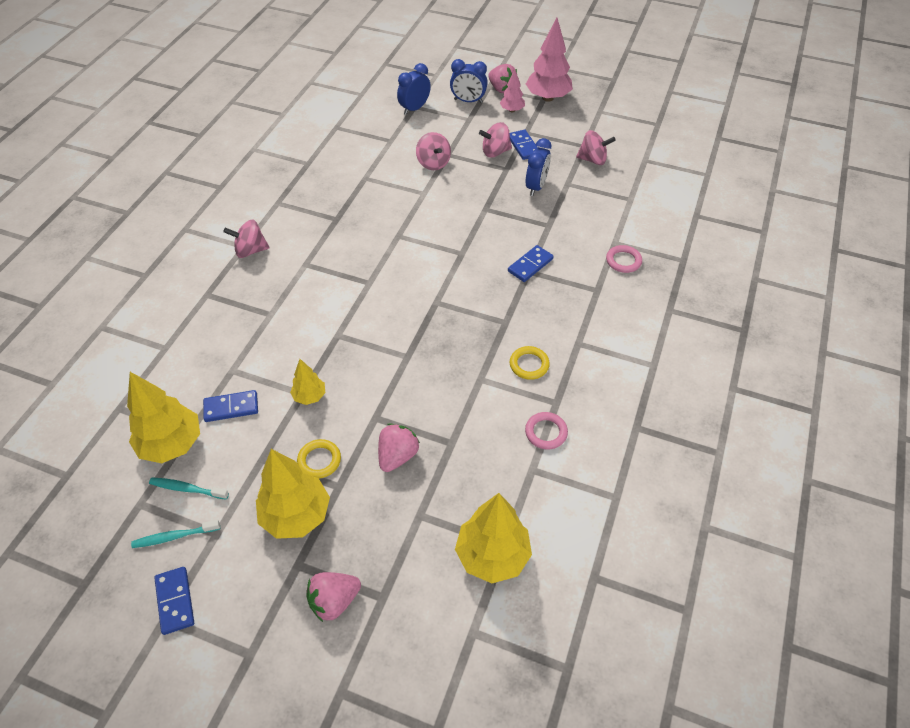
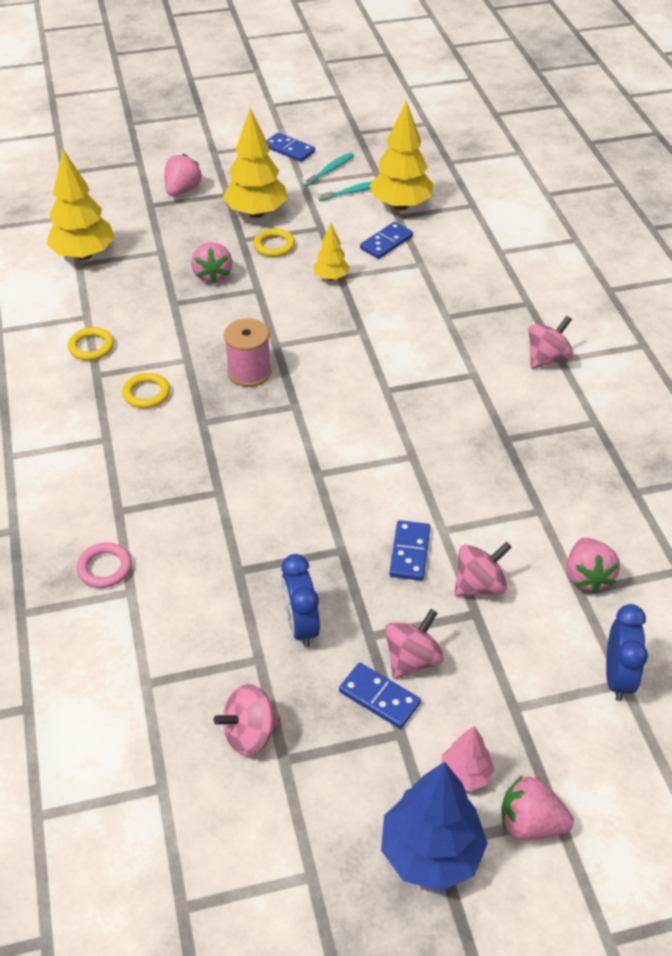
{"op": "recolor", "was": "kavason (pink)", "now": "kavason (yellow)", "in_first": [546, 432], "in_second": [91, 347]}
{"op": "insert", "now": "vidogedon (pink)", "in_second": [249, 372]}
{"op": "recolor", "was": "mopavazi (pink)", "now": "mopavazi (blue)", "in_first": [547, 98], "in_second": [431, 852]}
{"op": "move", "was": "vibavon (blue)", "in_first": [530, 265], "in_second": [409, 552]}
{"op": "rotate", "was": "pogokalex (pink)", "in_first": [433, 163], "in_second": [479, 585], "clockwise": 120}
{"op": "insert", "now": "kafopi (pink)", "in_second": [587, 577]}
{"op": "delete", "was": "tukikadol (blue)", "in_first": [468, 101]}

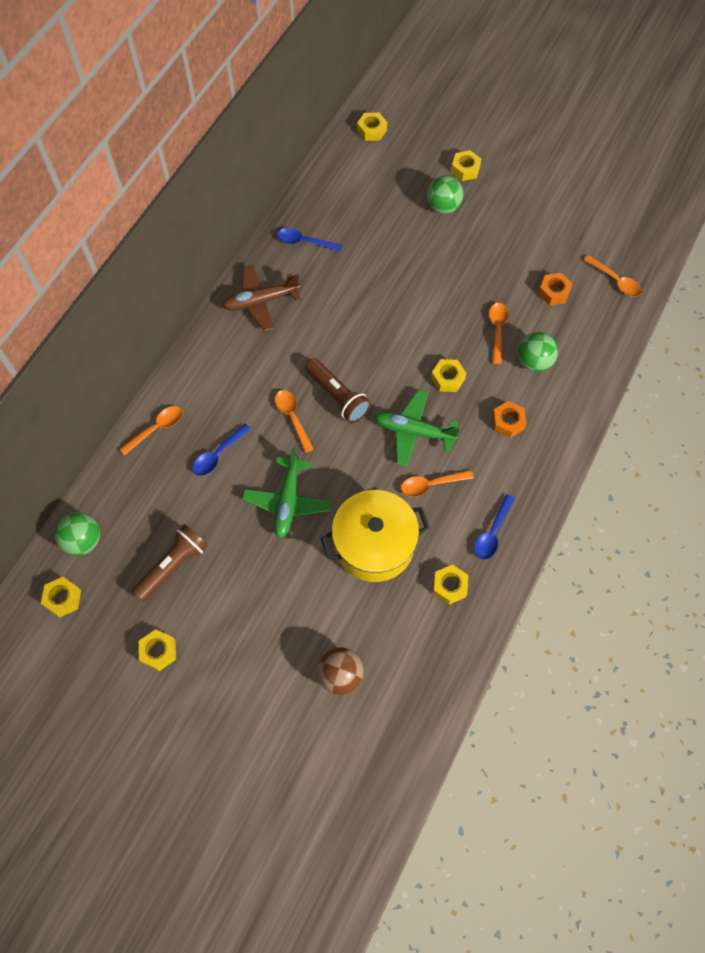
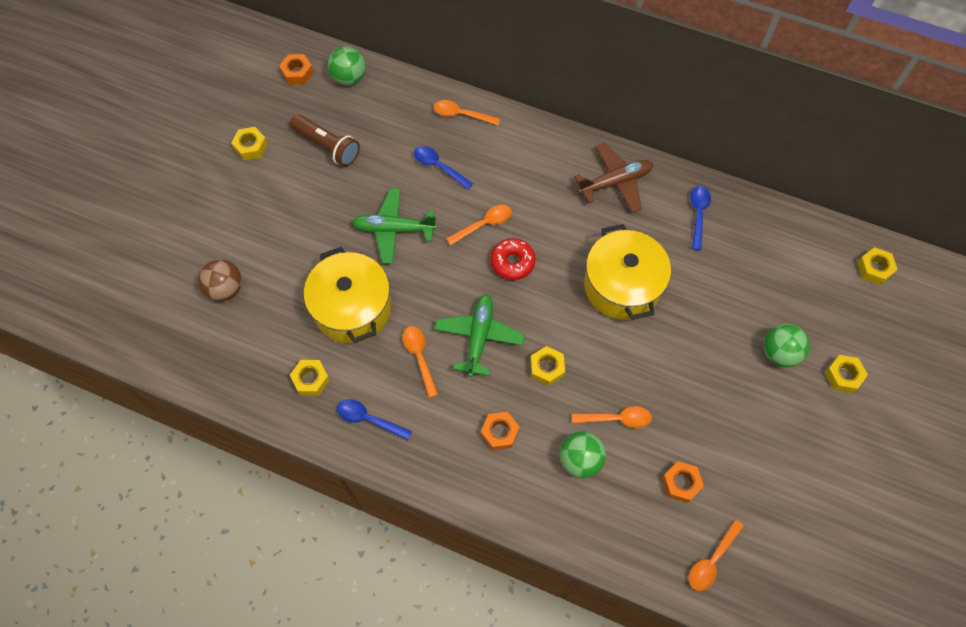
{"op": "recolor", "was": "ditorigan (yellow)", "now": "ditorigan (orange)", "in_first": [63, 598], "in_second": [297, 73]}
{"op": "rotate", "was": "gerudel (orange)", "in_first": [157, 428], "in_second": [461, 115], "clockwise": 150}
{"op": "replace", "was": "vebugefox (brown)", "now": "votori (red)", "in_first": [337, 396], "in_second": [512, 262]}
{"op": "rotate", "was": "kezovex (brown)", "in_first": [261, 302], "in_second": [615, 182], "clockwise": 90}
{"op": "insert", "now": "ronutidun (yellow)", "in_second": [622, 286]}

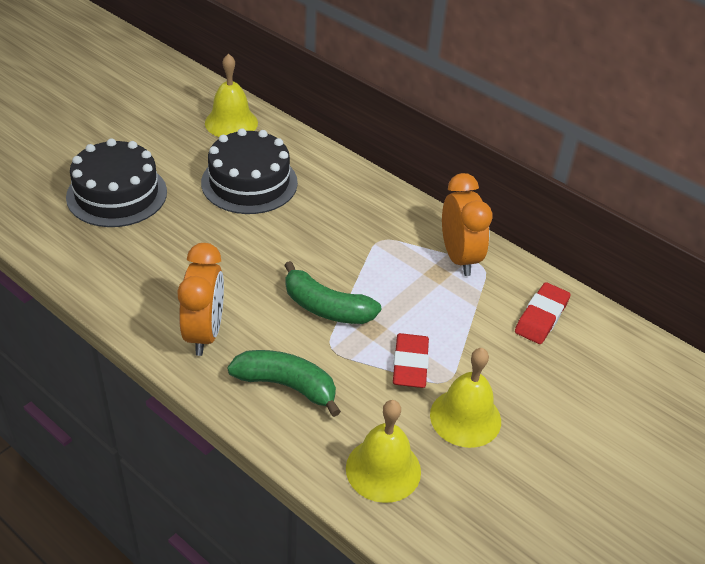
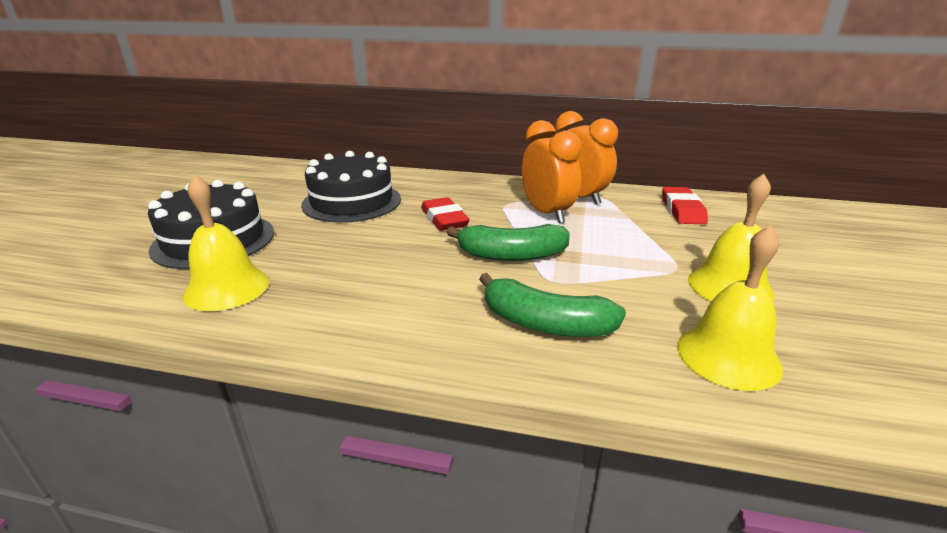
{"op": "move", "was": "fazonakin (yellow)", "in_first": [231, 122], "in_second": [227, 288]}
{"op": "move", "was": "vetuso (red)", "in_first": [410, 364], "in_second": [444, 219]}
{"op": "rotate", "was": "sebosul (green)", "in_first": [287, 385], "in_second": [545, 324], "clockwise": -150}
{"op": "move", "was": "tukikadol (orange)", "in_first": [204, 333], "in_second": [547, 213]}

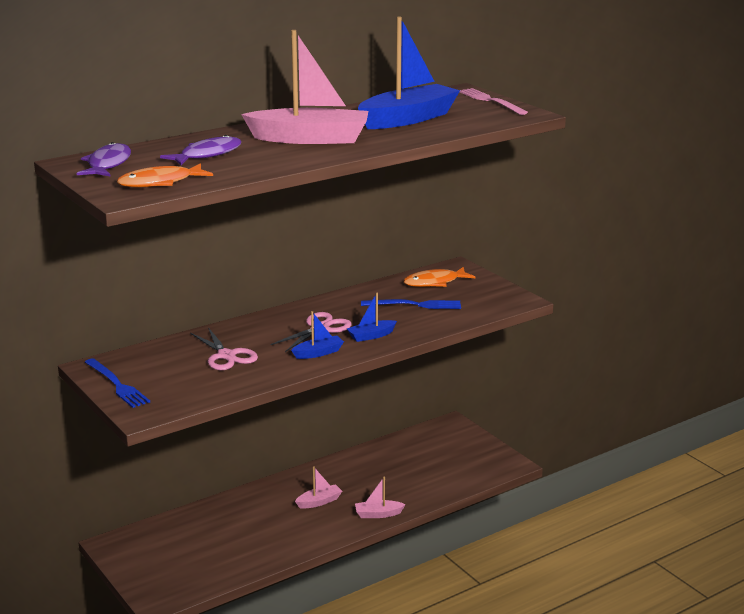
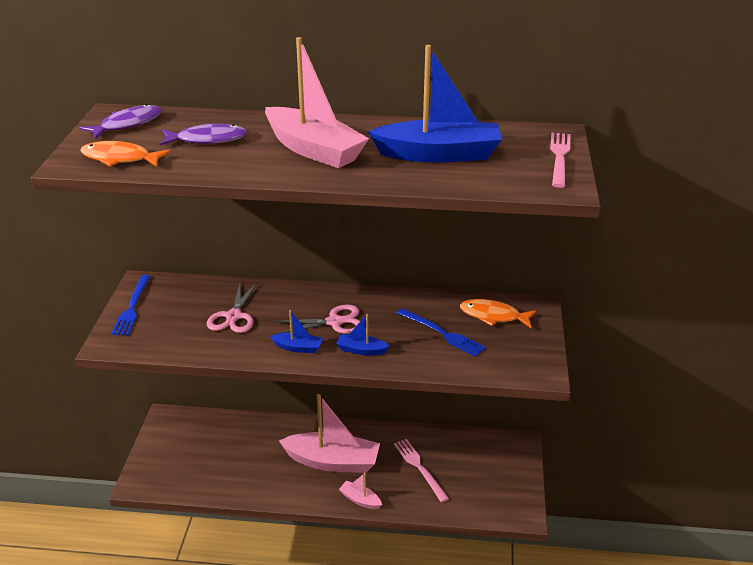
{"op": "resize", "was": "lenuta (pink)", "in_first": [319, 502], "in_second": [332, 461], "ratio": 2.21}
{"op": "insert", "now": "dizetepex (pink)", "in_second": [419, 468]}

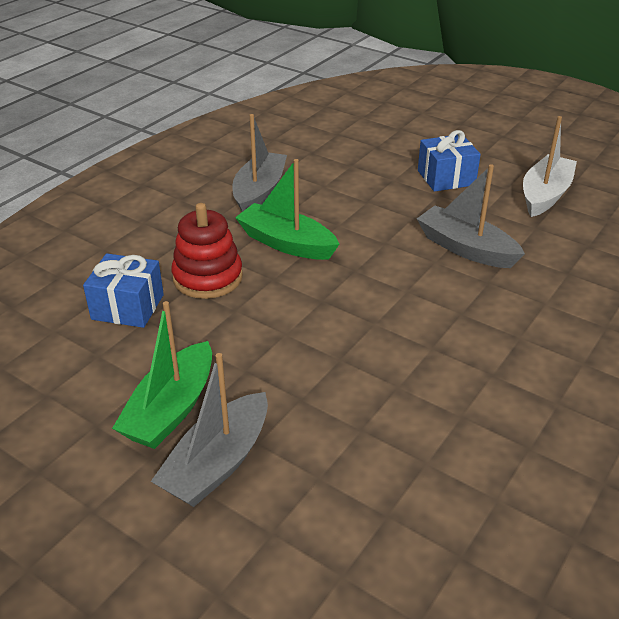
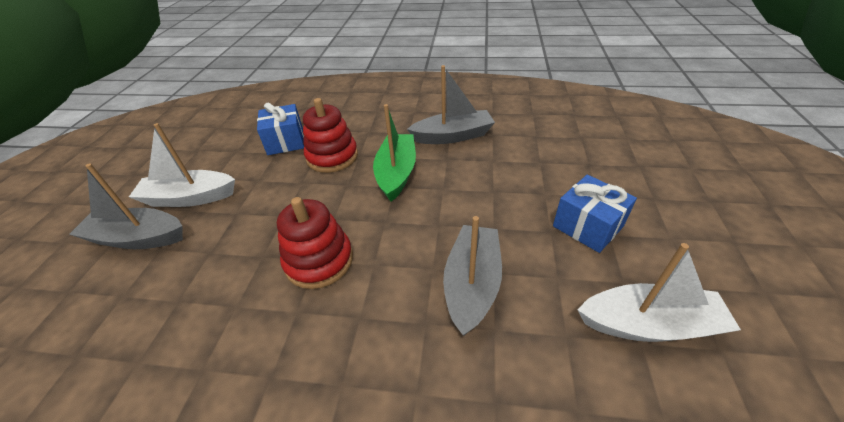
{"op": "recolor", "was": "lenuta (green)", "now": "lenuta (white)", "in_first": [171, 409], "in_second": [189, 198]}
{"op": "insert", "now": "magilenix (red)", "in_second": [319, 261]}

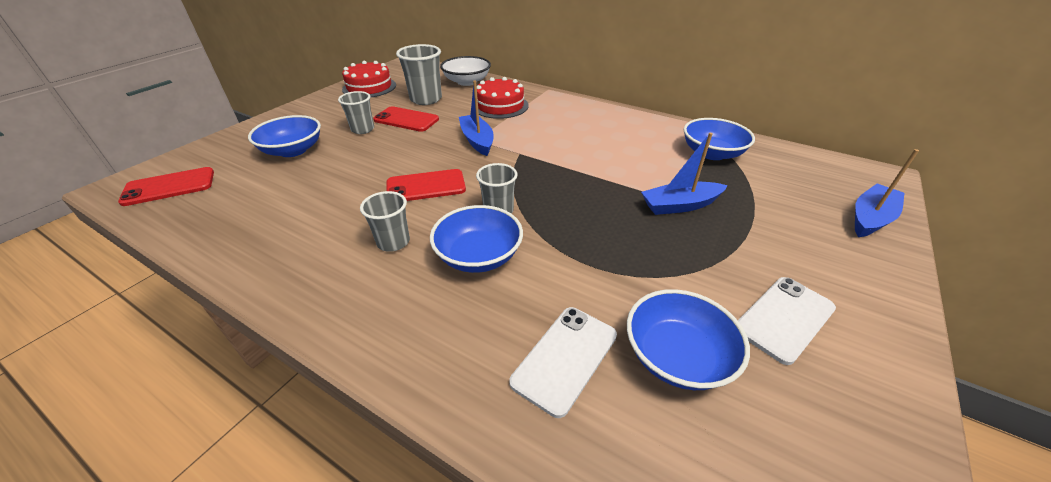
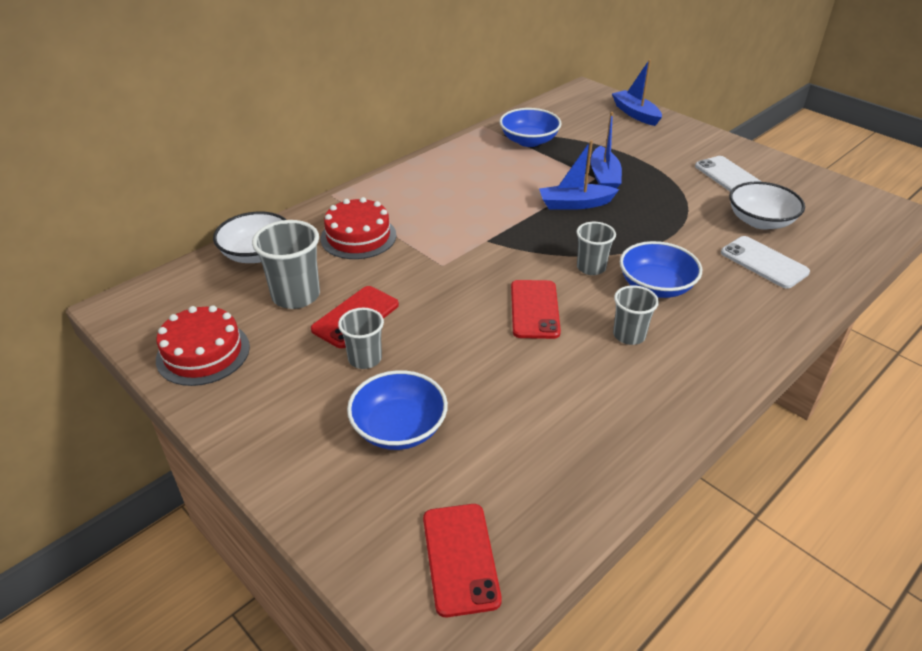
{"op": "move", "was": "lenuta (blue)", "in_first": [477, 140], "in_second": [575, 204]}
{"op": "recolor", "was": "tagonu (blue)", "now": "tagonu (white)", "in_first": [677, 356], "in_second": [760, 221]}

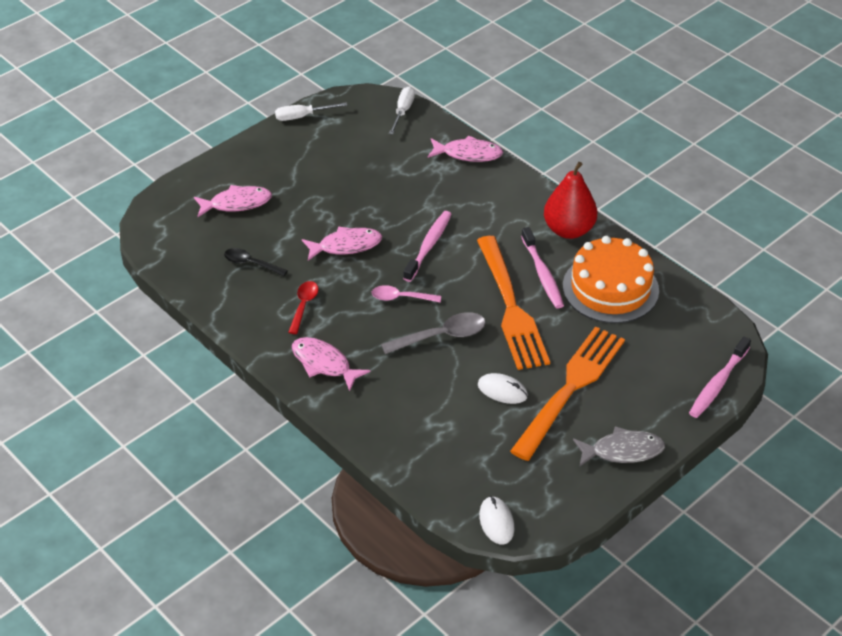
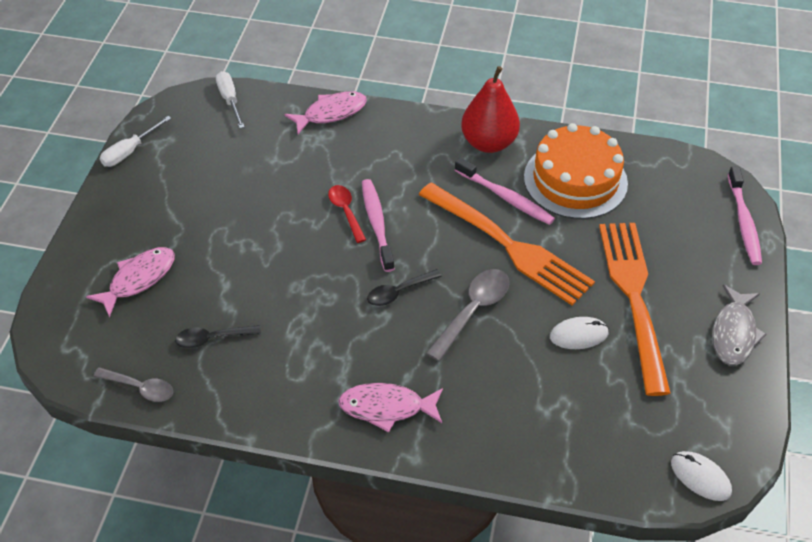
{"op": "insert", "now": "gerudel (grey)", "in_second": [140, 388]}
{"op": "move", "was": "gerudel (red)", "in_first": [304, 305], "in_second": [346, 211]}
{"op": "recolor", "was": "gerudel (pink)", "now": "gerudel (black)", "in_first": [401, 298], "in_second": [398, 292]}
{"op": "rotate", "was": "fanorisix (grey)", "in_first": [623, 451], "in_second": [733, 333], "clockwise": 150}
{"op": "delete", "was": "fanorisix (pink)", "in_first": [346, 246]}

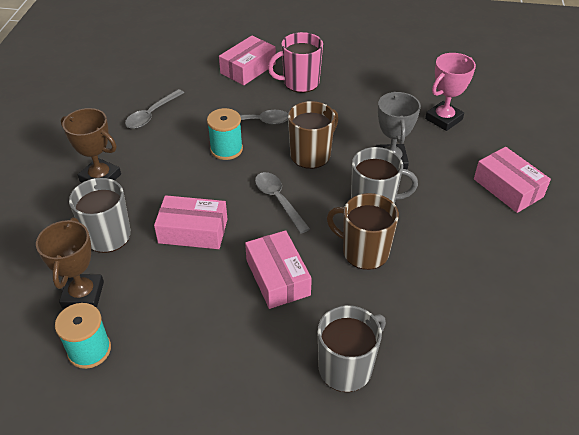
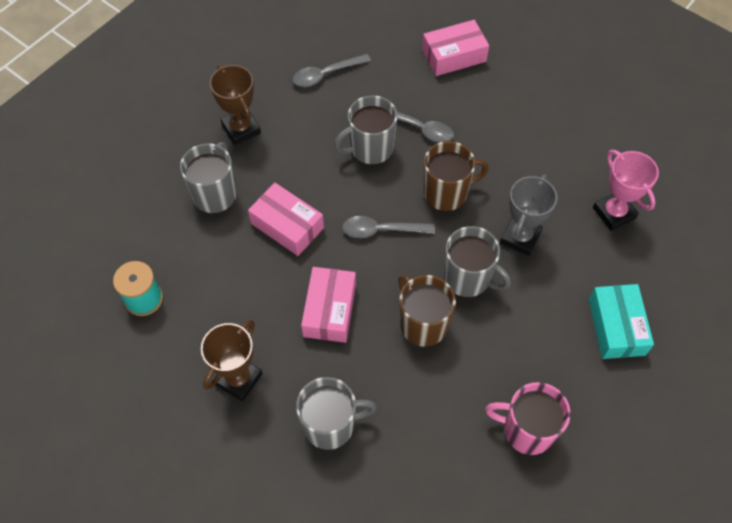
{"op": "move", "was": "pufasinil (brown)", "in_first": [83, 295], "in_second": [238, 379]}
{"op": "replace", "was": "vidogedon (turquoise)", "now": "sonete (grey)", "in_first": [226, 149], "in_second": [370, 148]}
{"op": "rotate", "was": "gerudel (grey)", "in_first": [278, 200], "in_second": [382, 230], "clockwise": -90}
{"op": "move", "was": "sonete (pink)", "in_first": [300, 83], "in_second": [527, 430]}
{"op": "recolor", "was": "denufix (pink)", "now": "denufix (turquoise)", "in_first": [508, 188], "in_second": [616, 327]}
{"op": "rotate", "was": "pufasinil (pink)", "in_first": [443, 119], "in_second": [614, 213], "clockwise": 75}

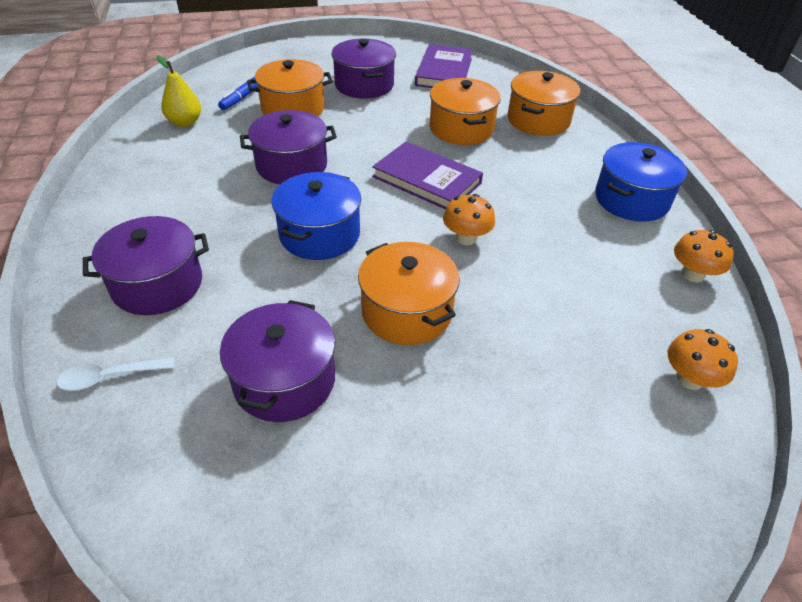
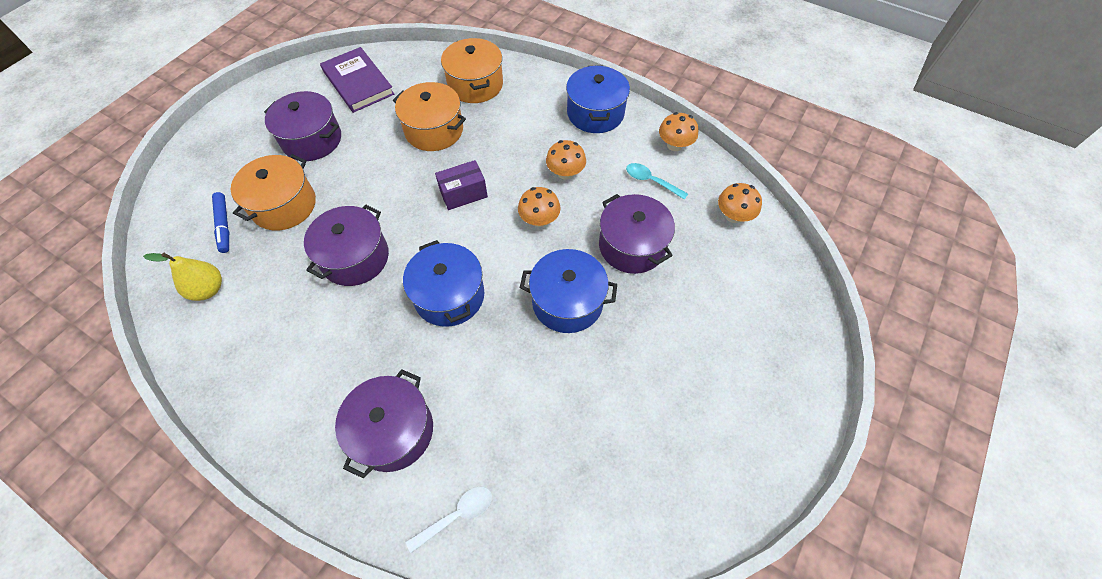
{"op": "rotate", "was": "gerudel (white)", "in_first": [109, 377], "in_second": [457, 515], "clockwise": -150}
{"op": "replace", "was": "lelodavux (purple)", "now": "denufix (purple)", "in_first": [426, 180], "in_second": [463, 194]}
{"op": "recolor", "was": "ronutidun (orange)", "now": "ronutidun (blue)", "in_first": [407, 312], "in_second": [567, 302]}
{"op": "insert", "now": "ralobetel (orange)", "in_second": [565, 173]}
{"op": "move", "was": "ronutidun (purple)", "in_first": [284, 380], "in_second": [632, 246]}
{"op": "insert", "now": "gerudel (turquoise)", "in_second": [651, 181]}

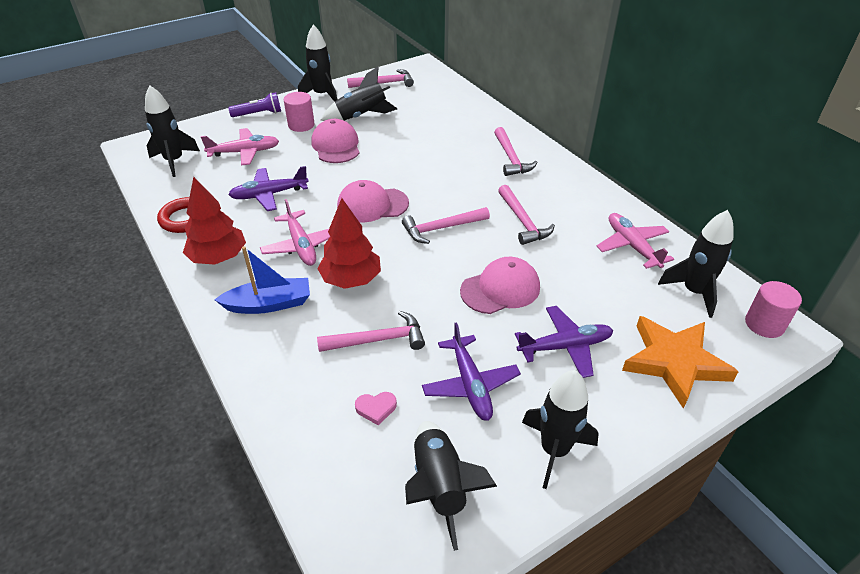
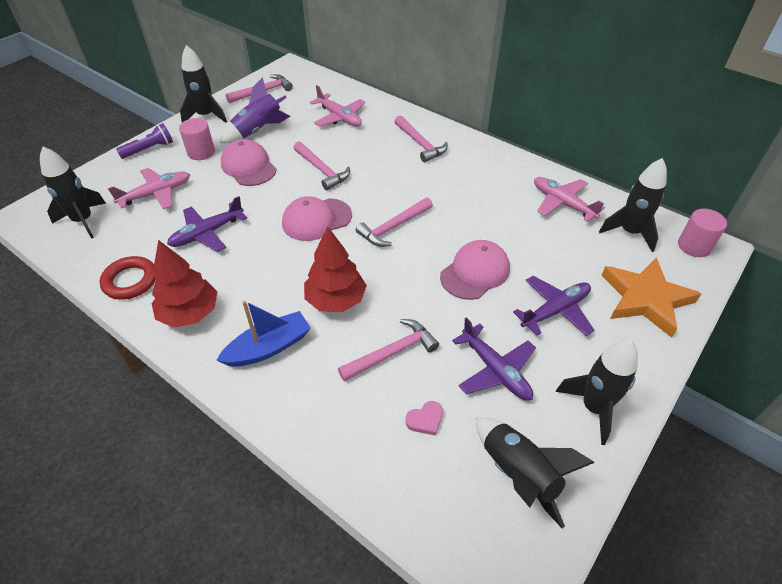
{"op": "recolor", "was": "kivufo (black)", "now": "kivufo (purple)", "in_first": [361, 116], "in_second": [258, 130]}
{"op": "move", "was": "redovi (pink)", "in_first": [522, 221], "in_second": [322, 170]}
{"op": "move", "was": "kezovex (pink)", "in_first": [301, 245], "in_second": [339, 117]}

